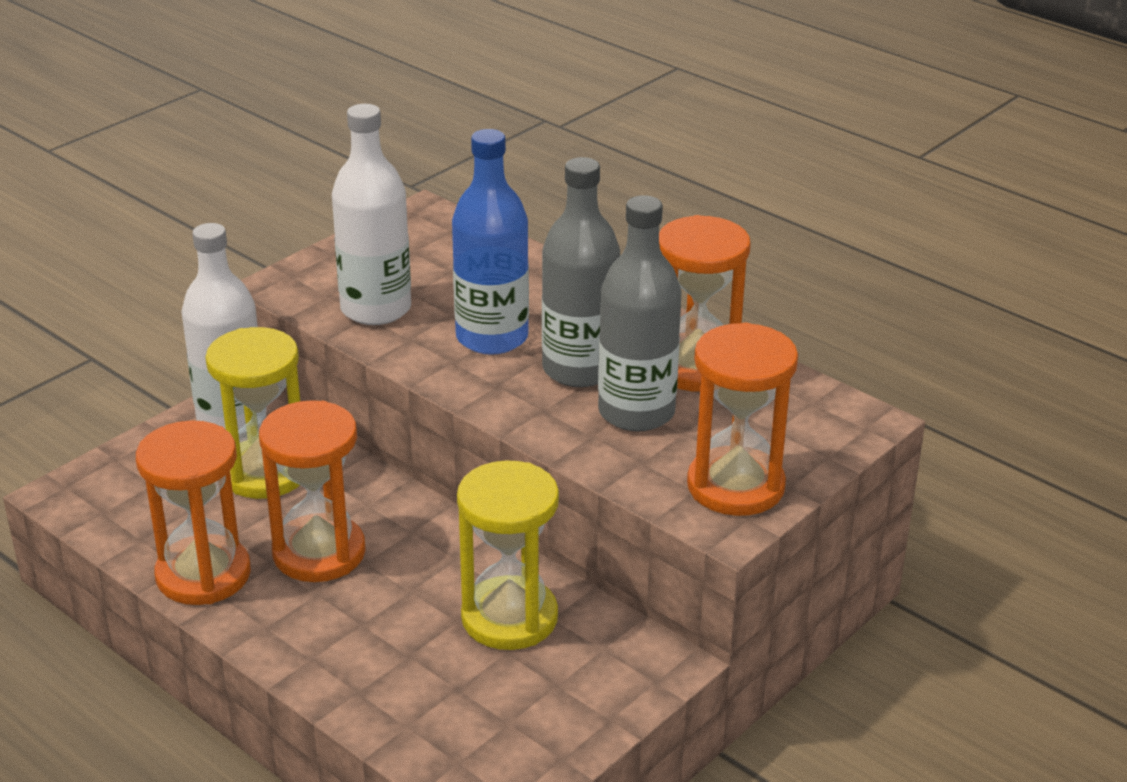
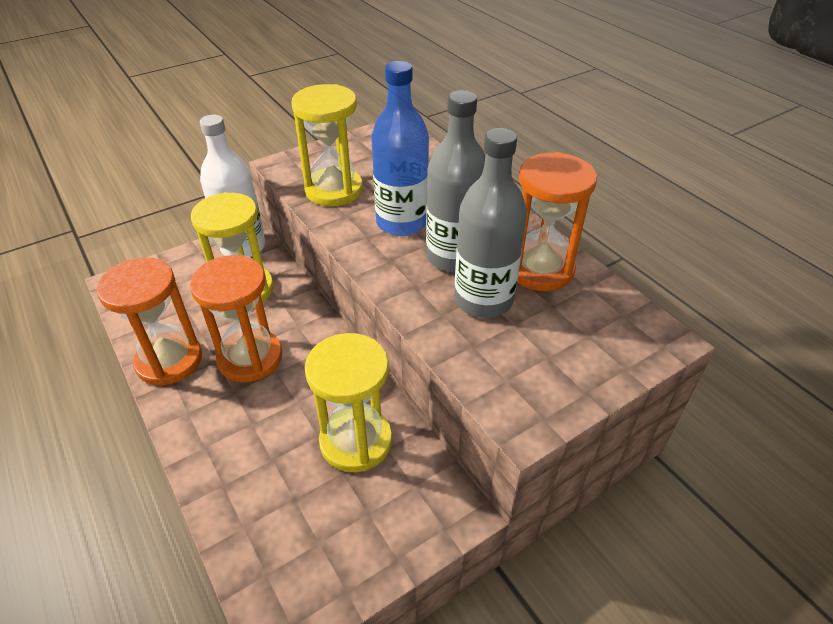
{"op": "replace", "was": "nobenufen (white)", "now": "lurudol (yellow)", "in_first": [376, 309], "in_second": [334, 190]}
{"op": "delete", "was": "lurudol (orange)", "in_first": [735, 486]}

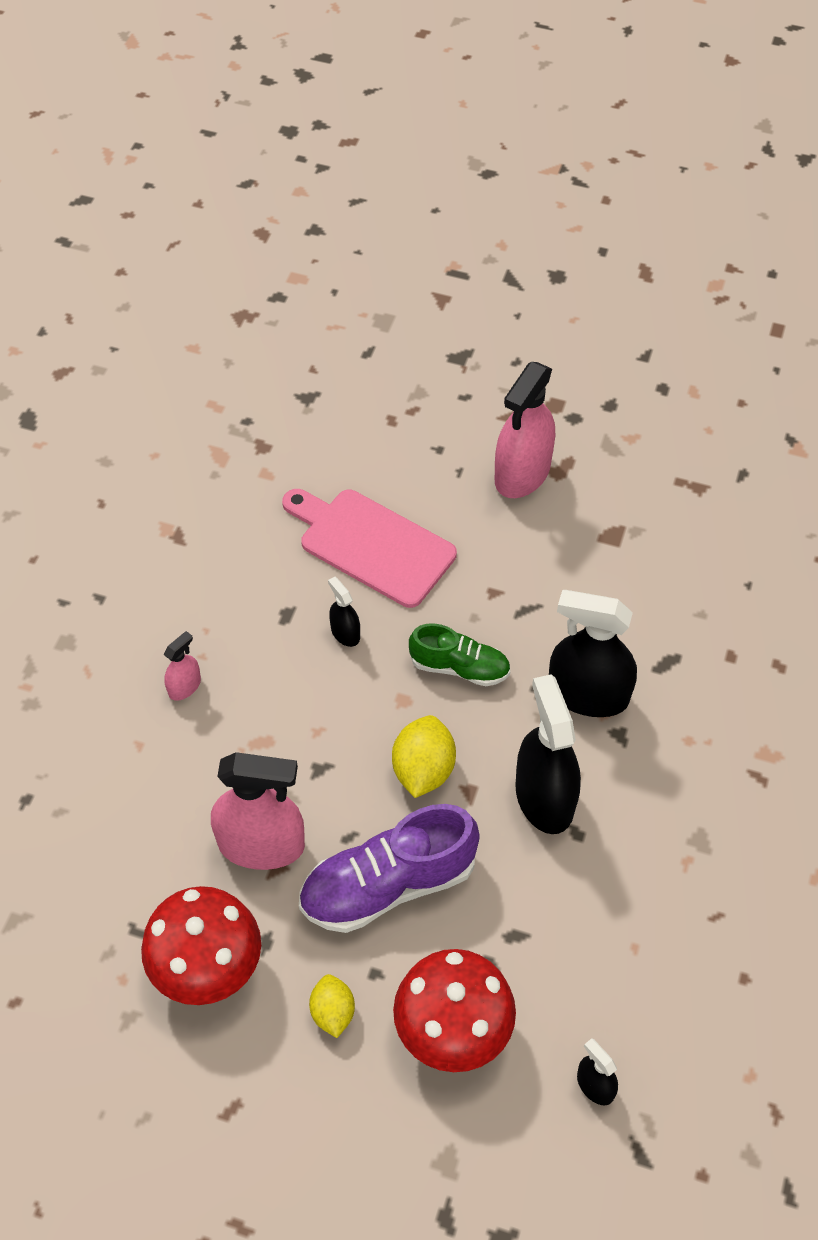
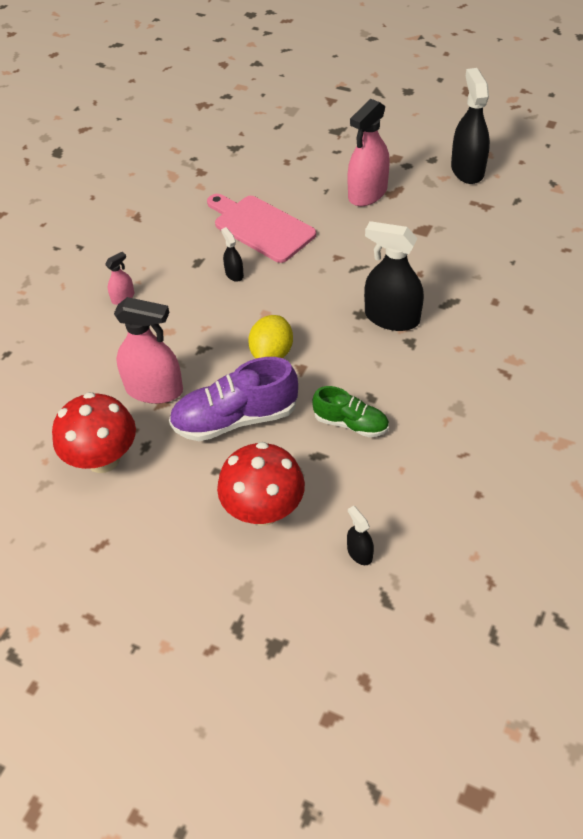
{"op": "move", "was": "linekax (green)", "in_first": [459, 667], "in_second": [351, 423]}
{"op": "move", "was": "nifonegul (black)", "in_first": [544, 797], "in_second": [467, 170]}
{"op": "delete", "was": "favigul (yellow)", "in_first": [332, 1012]}

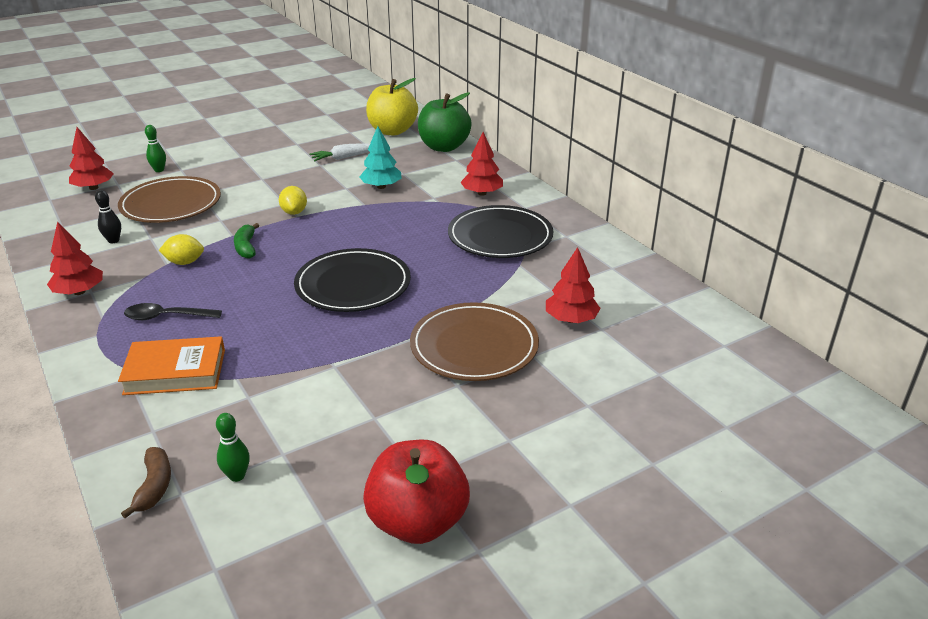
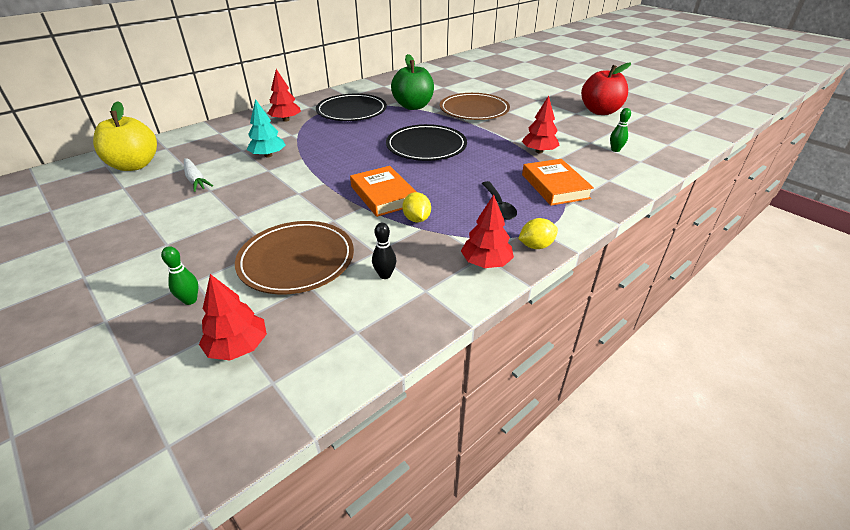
{"op": "replace", "was": "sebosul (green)", "now": "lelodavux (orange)", "in_first": [246, 247], "in_second": [383, 195]}
{"op": "move", "was": "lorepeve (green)", "in_first": [444, 147], "in_second": [413, 106]}
{"op": "move", "was": "favigul (yellow)", "in_first": [294, 212], "in_second": [536, 246]}
{"op": "move", "was": "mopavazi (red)", "in_first": [571, 319], "in_second": [539, 151]}
{"op": "delete", "was": "sebosul (brown)", "in_first": [154, 487]}

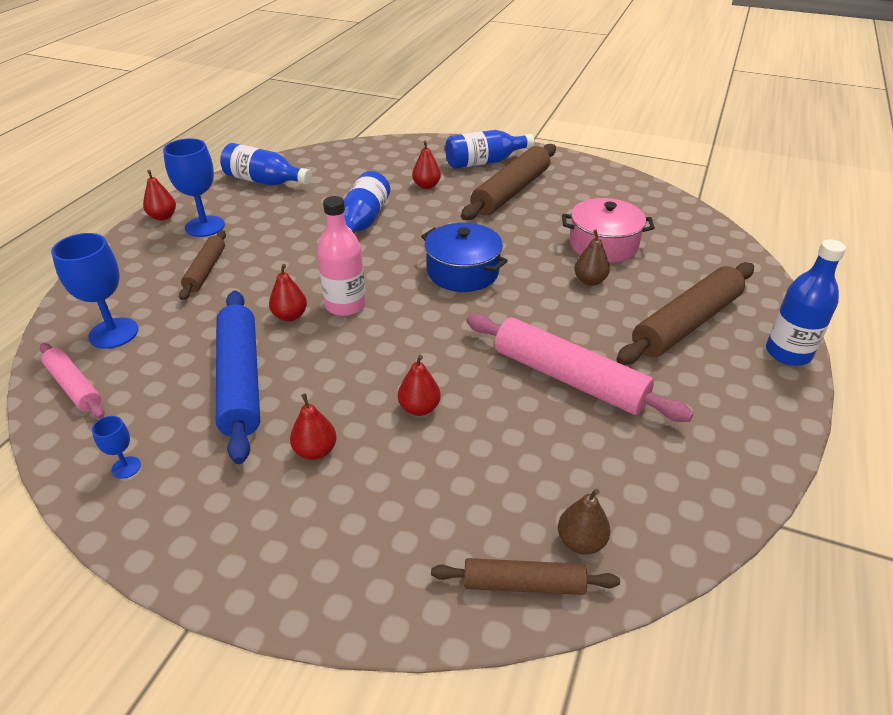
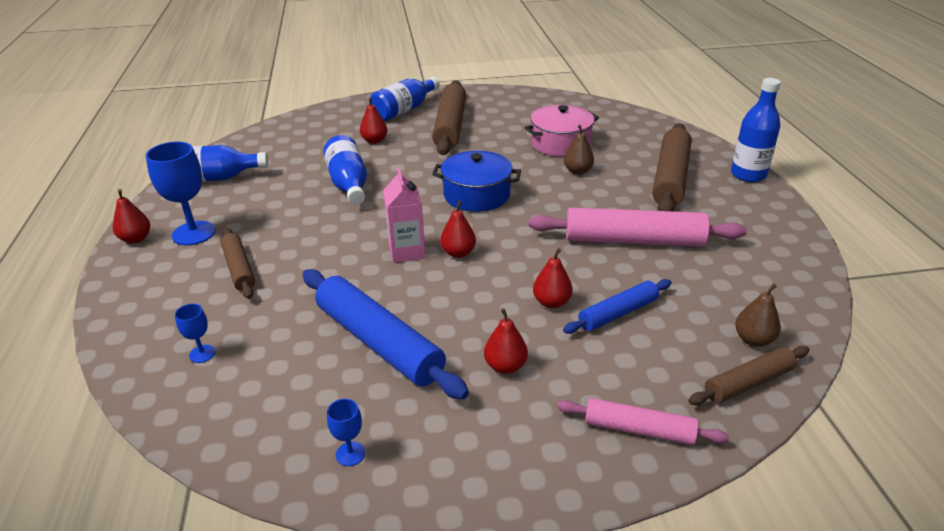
{"op": "resize", "was": "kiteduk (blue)", "in_first": [113, 333], "in_second": [202, 354], "ratio": 0.49}
{"op": "replace", "was": "nobenufen (pink)", "now": "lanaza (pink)", "in_first": [345, 305], "in_second": [407, 251]}
{"op": "move", "was": "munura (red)", "in_first": [290, 316], "in_second": [458, 253]}
{"op": "move", "was": "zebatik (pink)", "in_first": [74, 386], "in_second": [639, 429]}
{"op": "insert", "now": "zebatik (blue)", "in_second": [618, 313]}

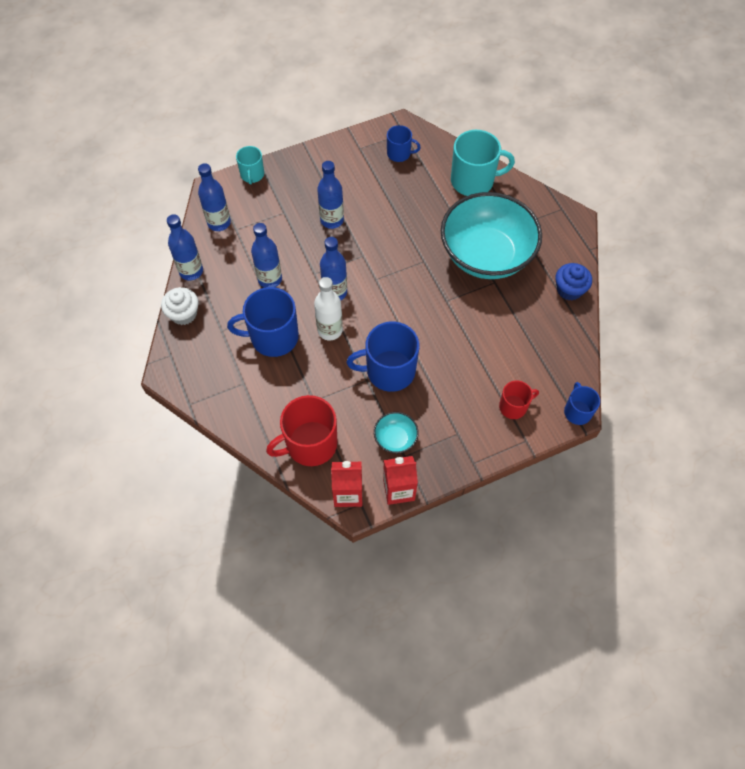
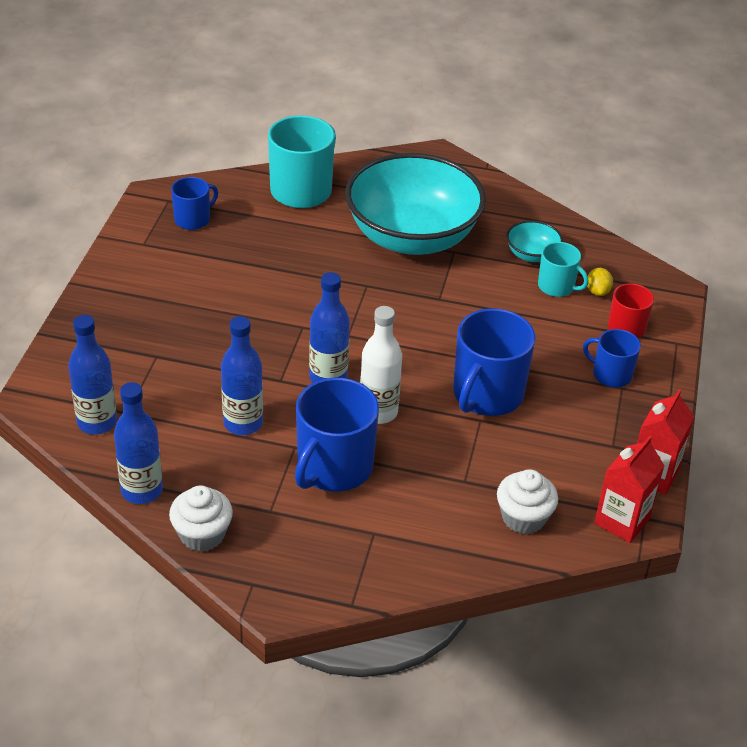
{"op": "replace", "was": "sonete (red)", "now": "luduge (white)", "in_first": [310, 444], "in_second": [523, 518]}
{"op": "move", "was": "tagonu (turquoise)", "in_first": [395, 438], "in_second": [532, 255]}
{"op": "move", "was": "sonete (turquoise)", "in_first": [252, 175], "in_second": [557, 286]}
{"op": "move", "was": "sonete (blue)", "in_first": [577, 411], "in_second": [611, 374]}
{"op": "insert", "now": "favigul (yellow)", "in_second": [597, 291]}
{"op": "delete", "was": "nobenufen (blue)", "in_first": [332, 220]}
{"op": "delete", "was": "luduge (blue)", "in_first": [569, 289]}

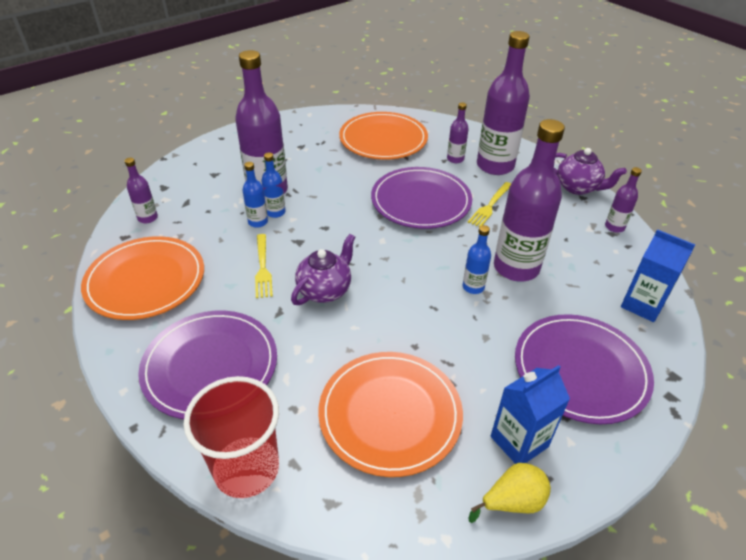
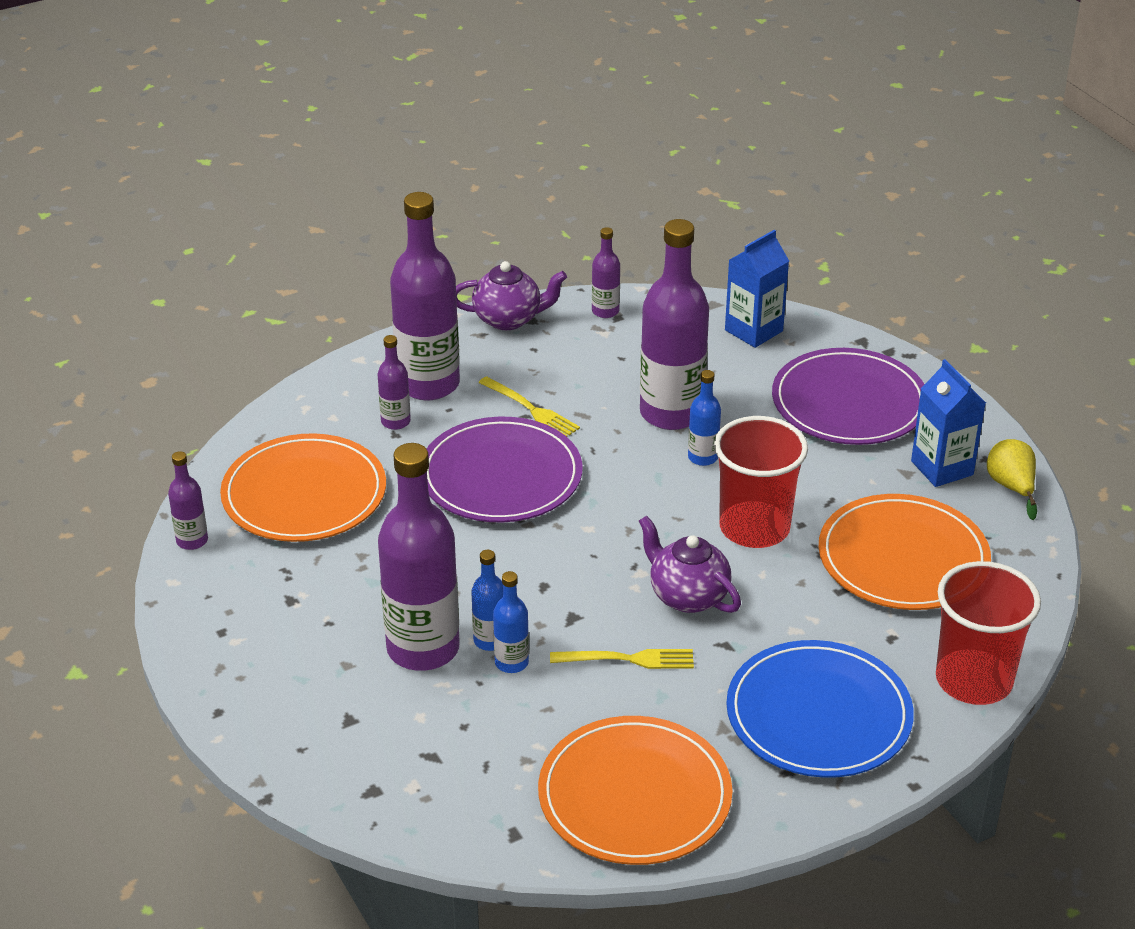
{"op": "move", "was": "nobenufen (purple)", "in_first": [148, 218], "in_second": [192, 541]}
{"op": "rotate", "was": "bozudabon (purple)", "in_first": [577, 187], "in_second": [508, 319], "clockwise": 45}
{"op": "insert", "now": "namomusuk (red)", "in_second": [754, 528]}
{"op": "recolor", "was": "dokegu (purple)", "now": "dokegu (blue)", "in_first": [210, 366], "in_second": [818, 714]}

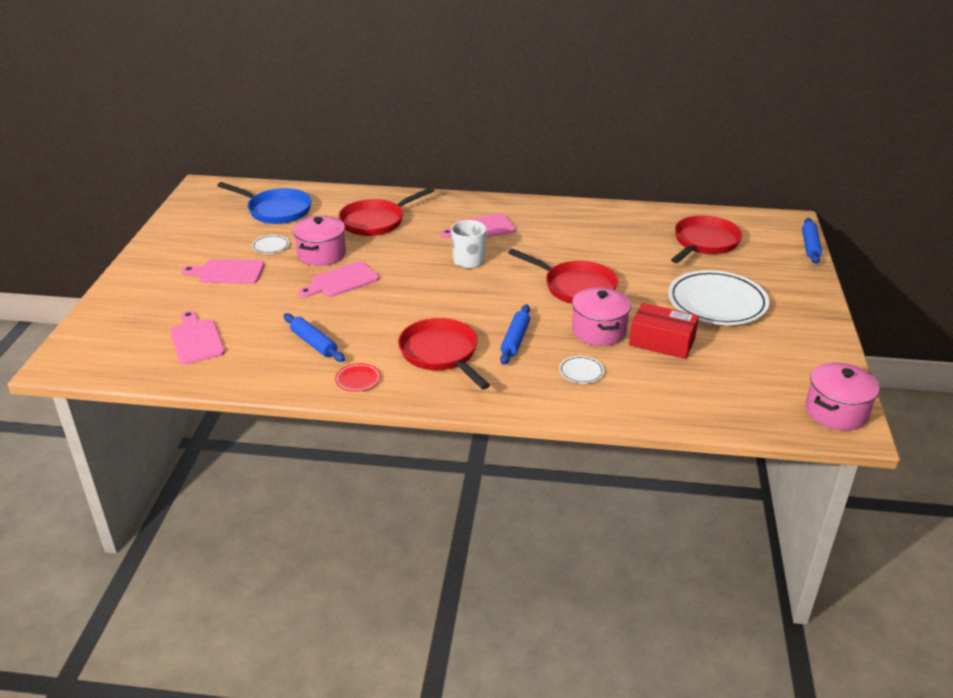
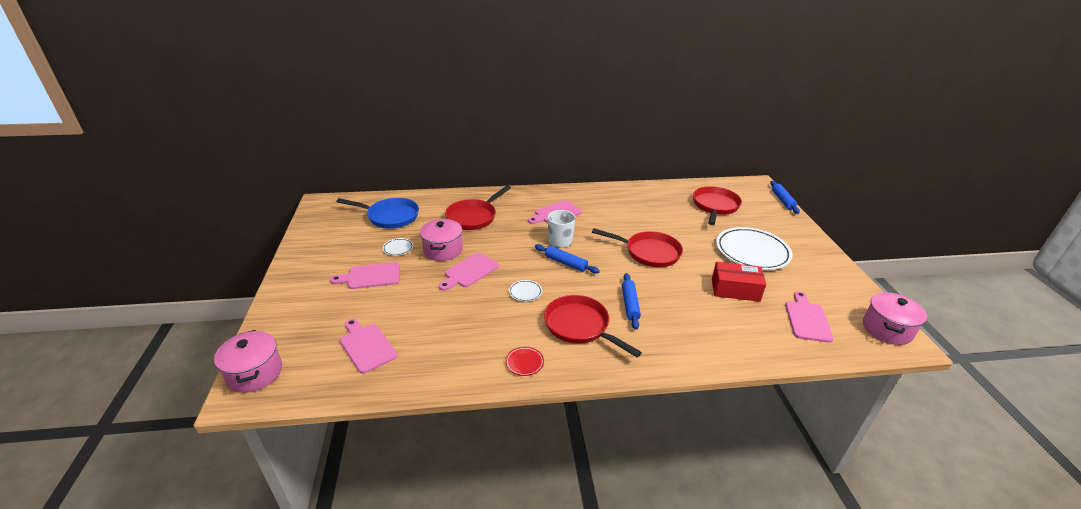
{"op": "move", "was": "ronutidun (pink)", "in_first": [598, 331], "in_second": [255, 373]}
{"op": "move", "was": "dokegu (white)", "in_first": [581, 372], "in_second": [525, 292]}
{"op": "move", "was": "zebatik (blue)", "in_first": [314, 343], "in_second": [566, 263]}
{"op": "insert", "now": "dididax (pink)", "in_second": [807, 319]}

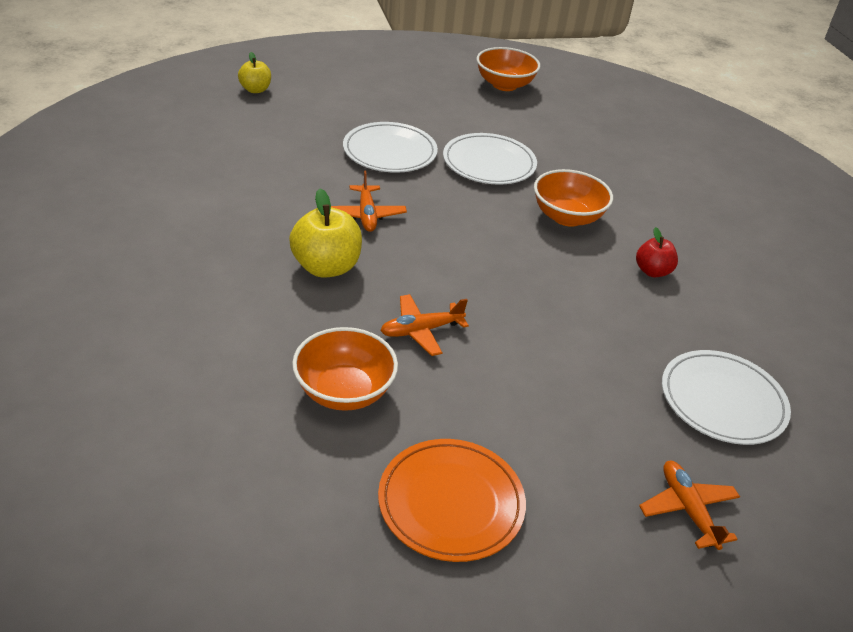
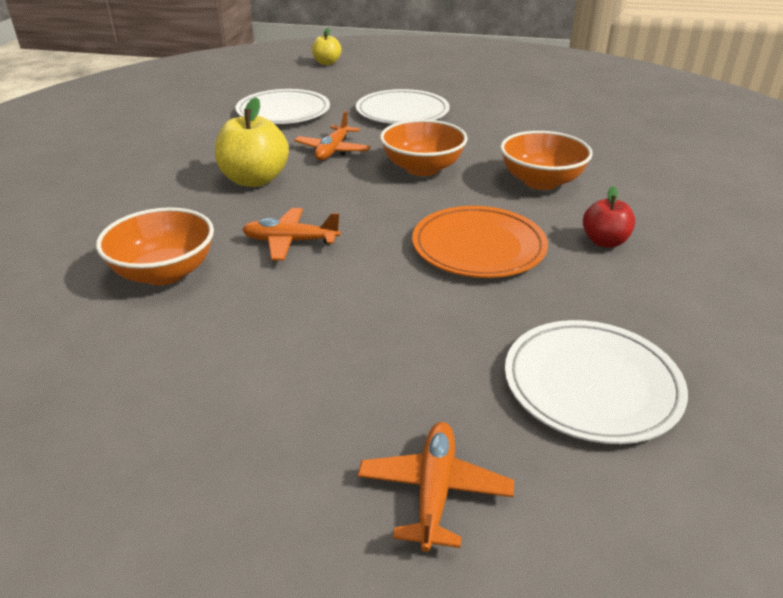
{"op": "move", "was": "dokegu (white)", "in_first": [489, 163], "in_second": [283, 112]}
{"op": "move", "was": "tagonu (orange)", "in_first": [504, 85], "in_second": [422, 168]}
{"op": "move", "was": "dokegu (orange)", "in_first": [451, 503], "in_second": [478, 247]}

